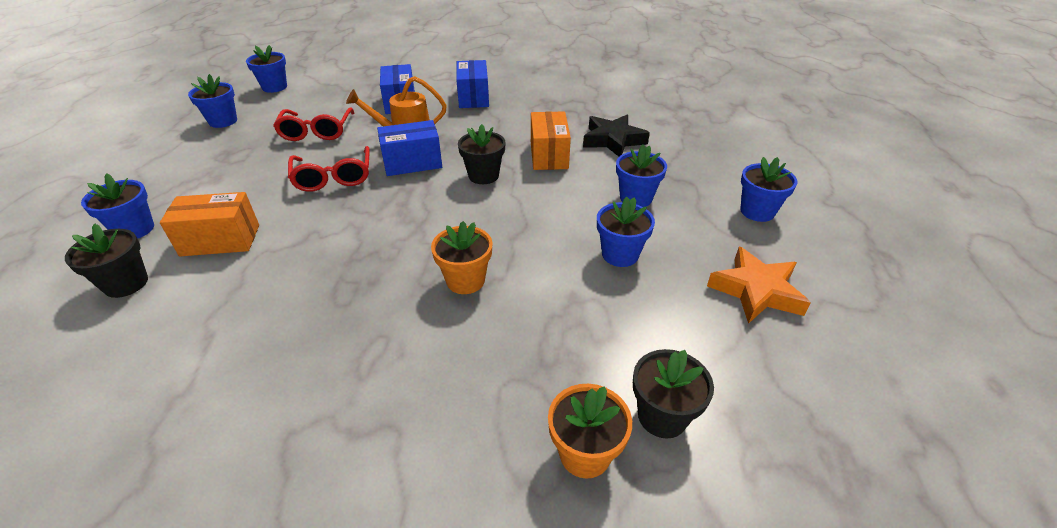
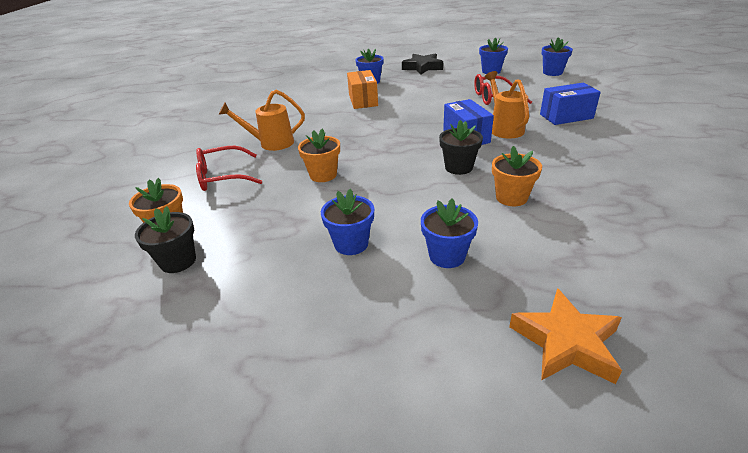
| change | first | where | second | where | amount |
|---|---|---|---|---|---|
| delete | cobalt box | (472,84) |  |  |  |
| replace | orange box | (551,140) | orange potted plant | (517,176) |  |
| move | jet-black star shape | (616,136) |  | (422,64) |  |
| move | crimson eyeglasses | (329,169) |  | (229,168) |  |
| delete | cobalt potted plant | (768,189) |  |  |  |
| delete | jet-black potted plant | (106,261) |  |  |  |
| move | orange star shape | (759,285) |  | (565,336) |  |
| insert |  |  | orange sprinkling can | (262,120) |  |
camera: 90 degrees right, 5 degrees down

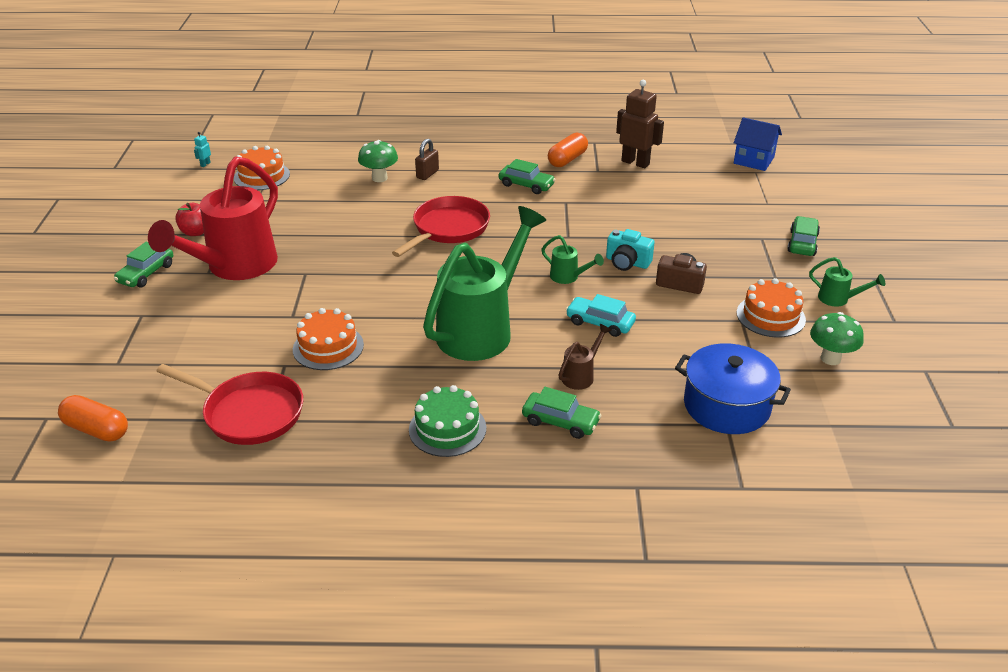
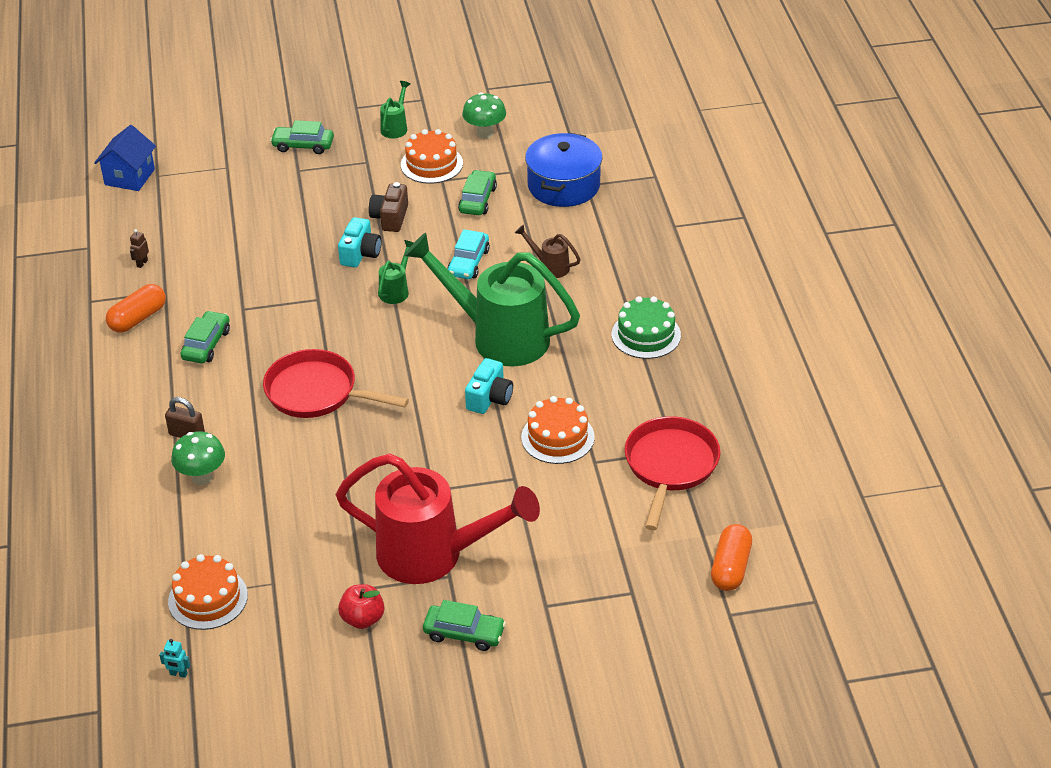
| change | first | where | second | where | amount |
|---|---|---|---|---|---|
| resize | dark brown robot | (640,124) |  | (139,248) | x0.41 |
| rotate | orange pill shape | (568,150) |  | (136,308) | 75 degrees counterclockwise |
| move | emerald automobile | (561,413) |  | (477,192) |  |
| insert |  |  | aqua camera | (489,386) |  |
camera: 100 degrees left, 5 degrees up

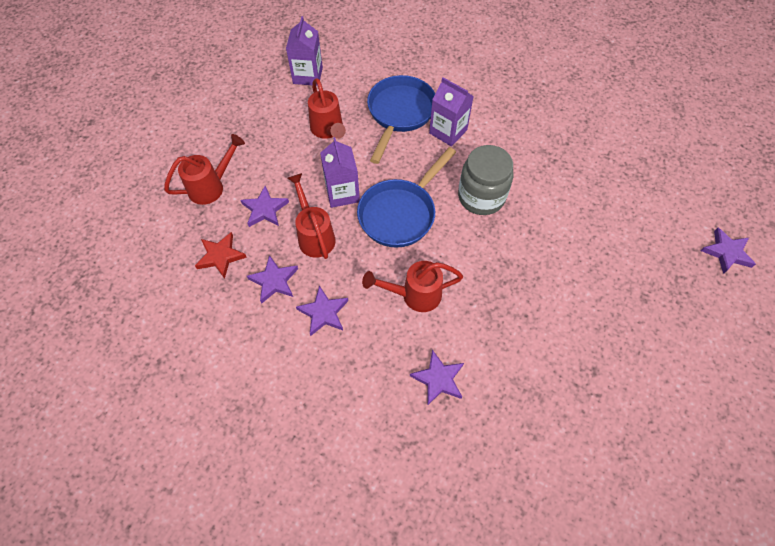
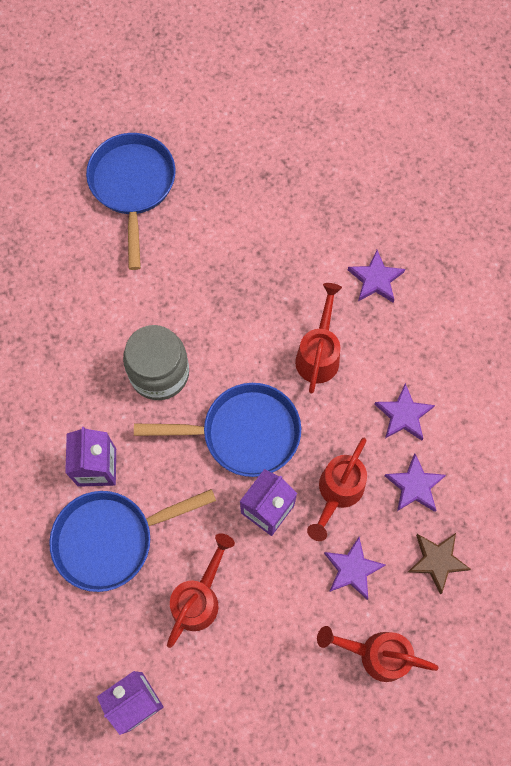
| change | first | where | second | where | amount |
|---|---|---|---|---|---|
| delete | royal purple star shape | (728,251) |  |  |  |
| recolor | crimson star shape | (221,255) | dark brown star shape | (439,563) |  |
| rotate | crimson sprinkling can | (412,286) |  | (318,338) | 120 degrees counterclockwise |
| insert |  |  | cobalt frying pan | (131,201) |  |
camera: 130 degrees left, 10 degrees up

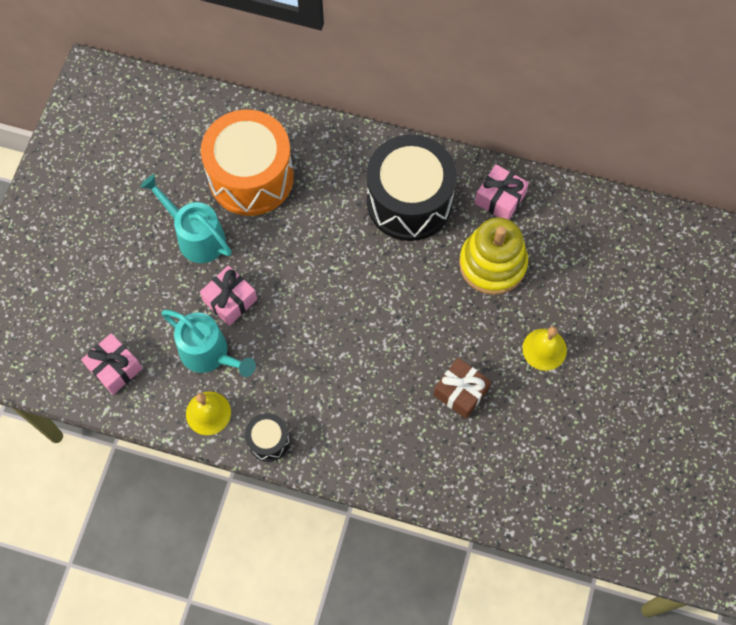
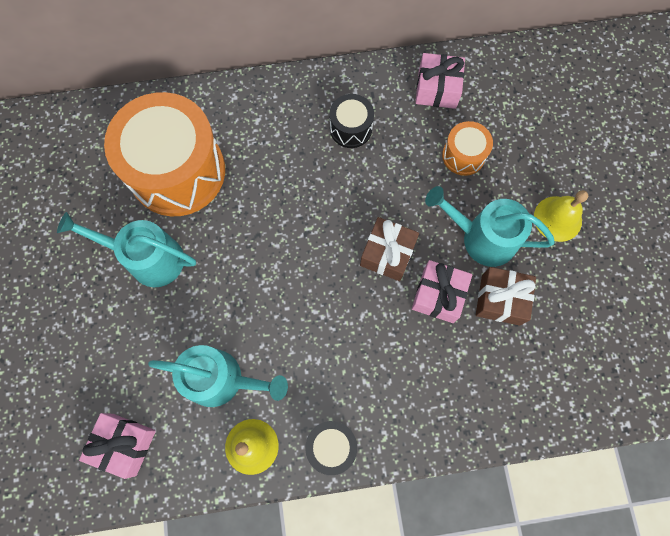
| change | first | where | second | where | amount |
|---|---|---|---|---|---|
| resize | jet-black drum | (412,187) |  | (352,121) | x0.45 |
| replace | bright yellow stacking toy | (493,256) | orange drum | (467,148) |  |
| move | rose-pink wrapped gift | (228,295) |  | (442,291) |  |
| insert |  |  | aqua sprinkling can | (490,226) |  |
| insert |  |  | dark brown wrapped gift | (389,249) |  |
camera: 25 degrees left, 5 degrees up

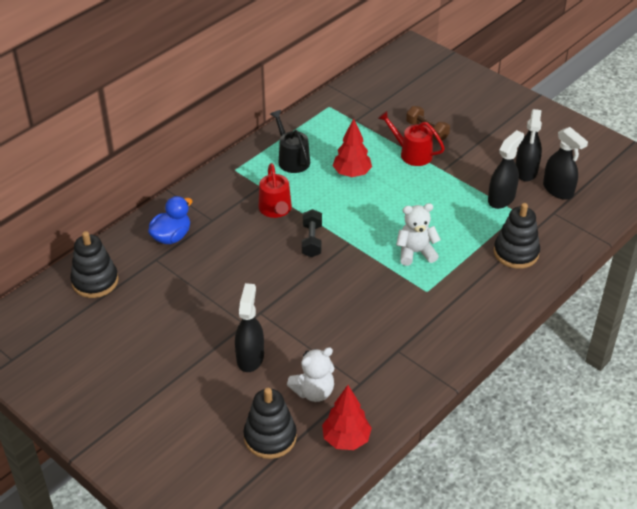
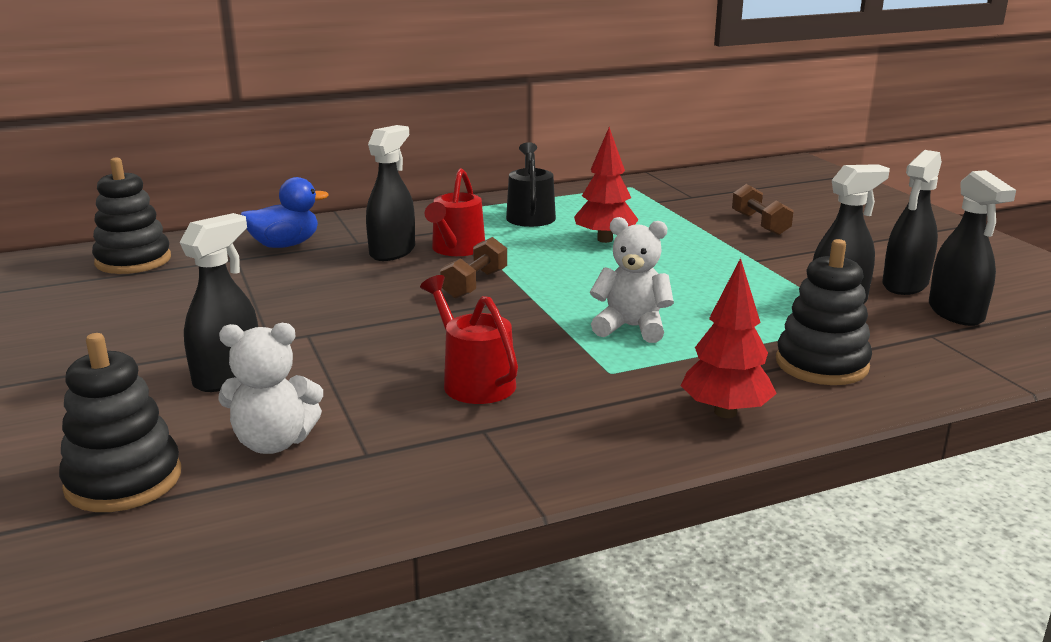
| change | first | where | second | where | amount |
|---|---|---|---|---|---|
| move | crimson sprinkling can | (411,138) |  | (469,339) |  |
| recolor | jet-black free weight | (312,233) | dark brown free weight | (473,268) |  |
| move | crimson toy tree | (347,417) |  | (729,338) |  |
| insert |  |  | jet-black sprayer | (390,193) |  |
camera: 25 degrees right, 20 degrees down

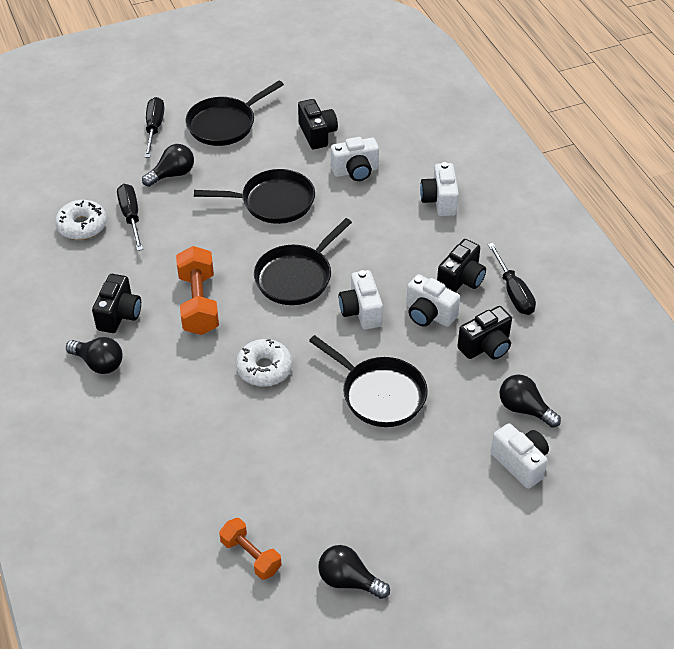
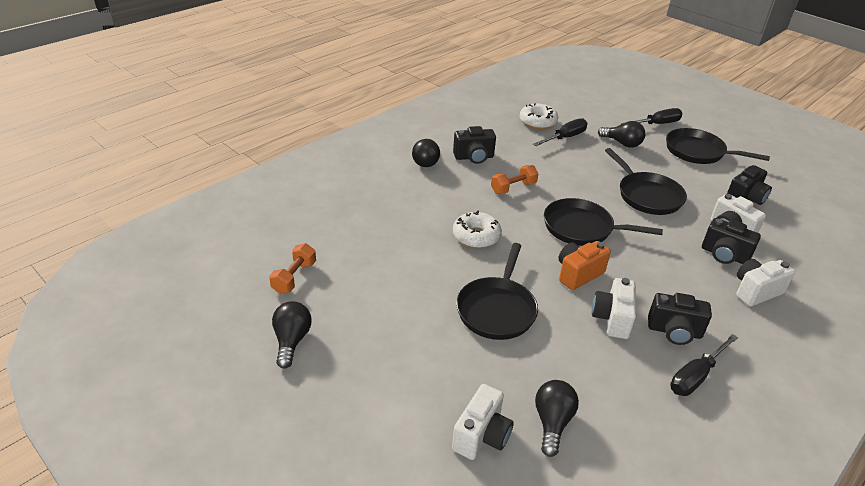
| change | first | where | second | where | amount |
|---|---|---|---|---|---|
| resize | orange free weight | (197,290) |  | (515,179) | x0.63 |
| recolor | snow-white camera | (361,300) | orange camera | (584,265) |  |
| move | jet-black camera | (484,333) |  | (731,241) |  |
camera: 65 degrees right, 10 degrees down

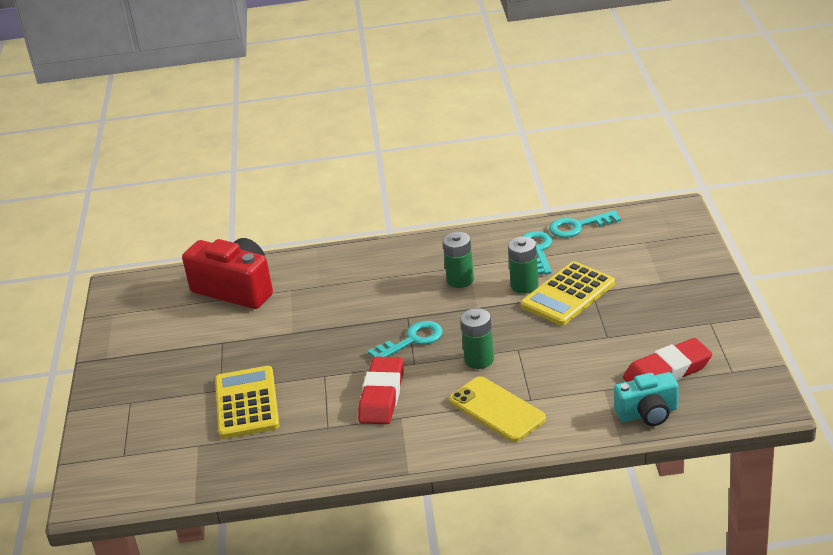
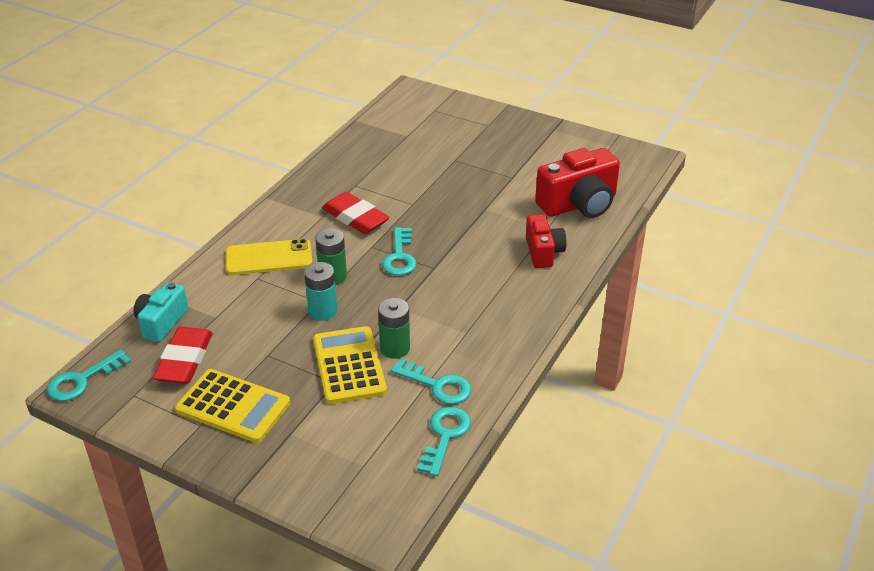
| change | first | where | second | where | amount |
|---|---|---|---|---|---|
| delete | emerald AA battery | (458,260) |  |  |  |
| move | bright yellow pocket calculator | (247,402) |  | (232,406) |  |
| insert |  |  | crimson camera | (546,241) |  |
| insert |  |  | aqua AA battery | (320,291) |  |
| insert |  |  | aqua key | (89,375) |  |
camera: 120 degrees right, 5 degrees up

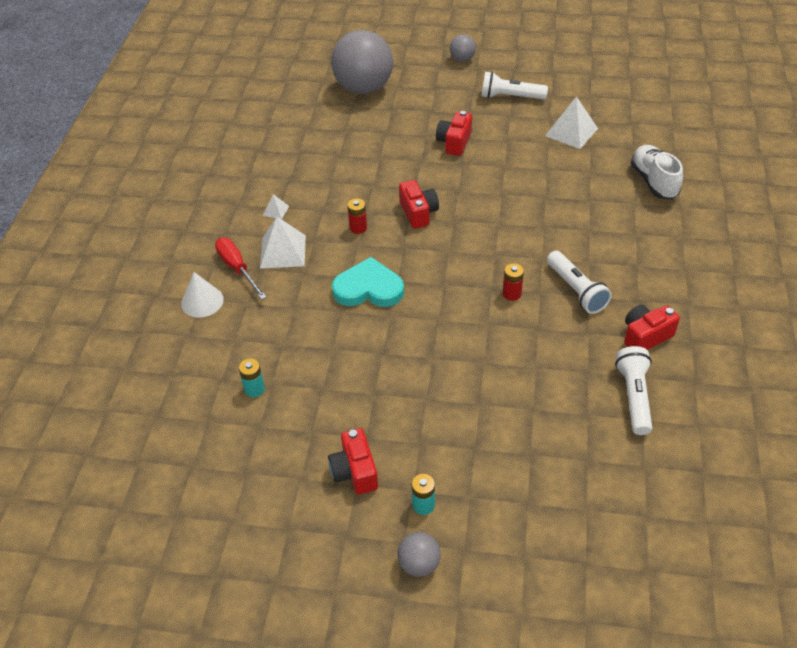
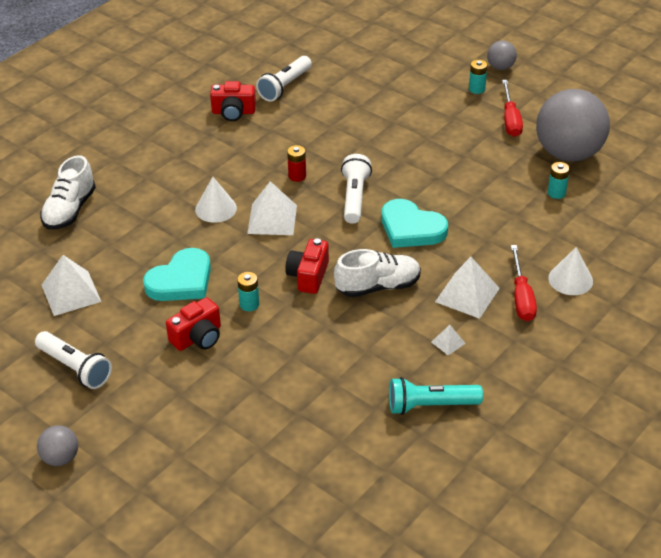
| change | first | where | second | where | amount |
|---|---|---|---|---|---|
| move | grey ball | (362,62) |  | (573,125) |  |
| replace | crimson AA battery | (357,216) | snow-white sneaker | (377,273) |  |
| move | snow-white pocket torch | (579,282) |  | (356,189) |  |
| replace | crimson camera | (353,461) | crimson flat screwdriver | (512,108) |  |
| insert |  |  | snow-white solid cone | (216,200) |  |
| insert |  |  | snow-white pyramid shape | (272,208) |  |
| insert |  |  | aqua love heart | (177,274) |  |
| insert |  |  | aqua AA battery | (248,291) |  |
| insert |  |  | aqua pocket torch | (436,396) |  |
camera: 150 degrees left, 5 degrees down

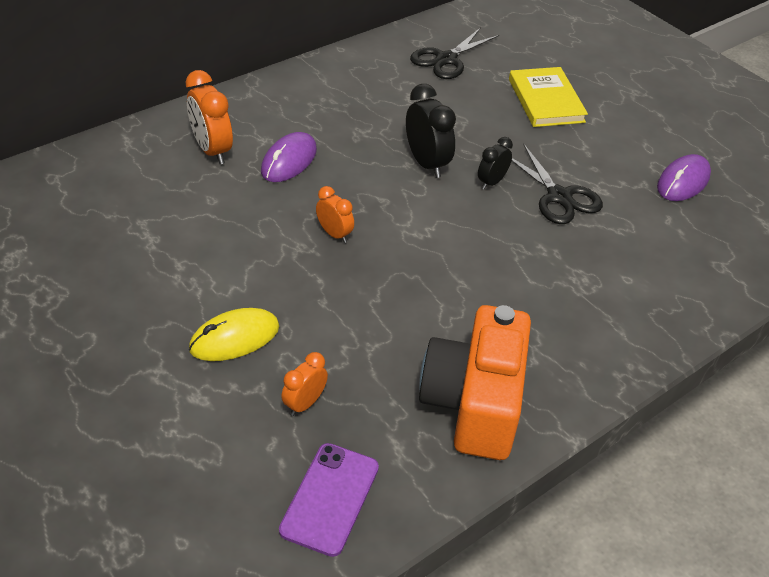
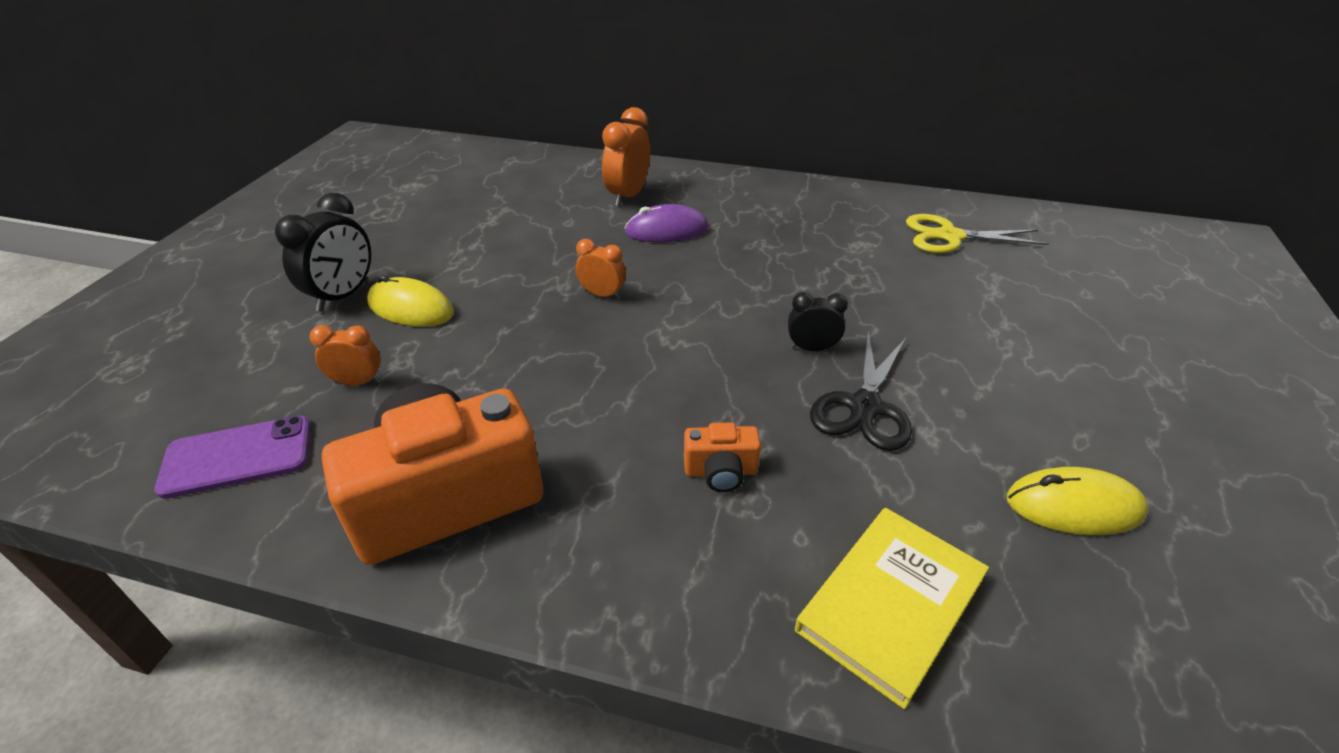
| change | first | where | second | where | amount |
|---|---|---|---|---|---|
| recolor | jet-black scissors | (454,53) | bright yellow scissors | (977,233) |  |
| move | bright yellow hardcover | (548,97) |  | (892,609) |  |
| move | jet-black clock | (431,131) |  | (323,252) |  |
| recolor | royal purple PC mouse | (684,177) | bright yellow PC mouse | (1077,501) |  |
| rotate | orange clock | (335,214) |  | (600,269) | 75 degrees counterclockwise |
| insert |  |  | orange camera | (722,457) |  |
camera: 55 degrees right, 5 degrees down

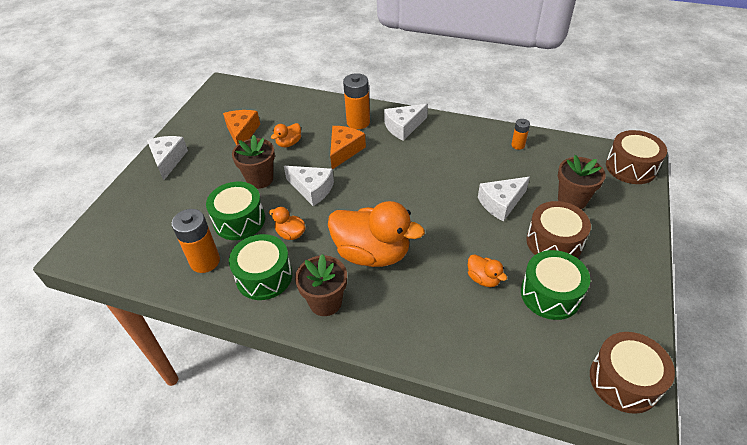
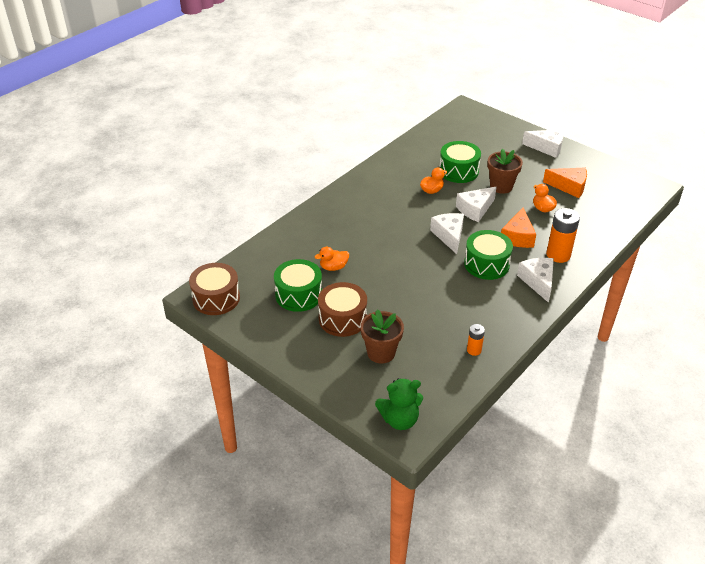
| change | first | where | second | where | amount |
|---|---|---|---|---|---|
| rotate | orange piece of cheese | (348,147) |  | (518,227) | 60 degrees clockwise |
| replace | dark brown drum | (636,157) | emerald teddy bear | (399,404) |  |
| move | snow-white piece of cheese | (504,199) |  | (447,233) |  |
| delete | orange duck | (376,234) |  |  |  |
| delete | orange AA battery | (195,241) |  |  |  |
| move | emerald drum | (261,267) |  | (488,255) |  |
| delete | dark brown potted plant | (321,285) |  |  |  |
camera: 110 degrees right, 5 degrees down

